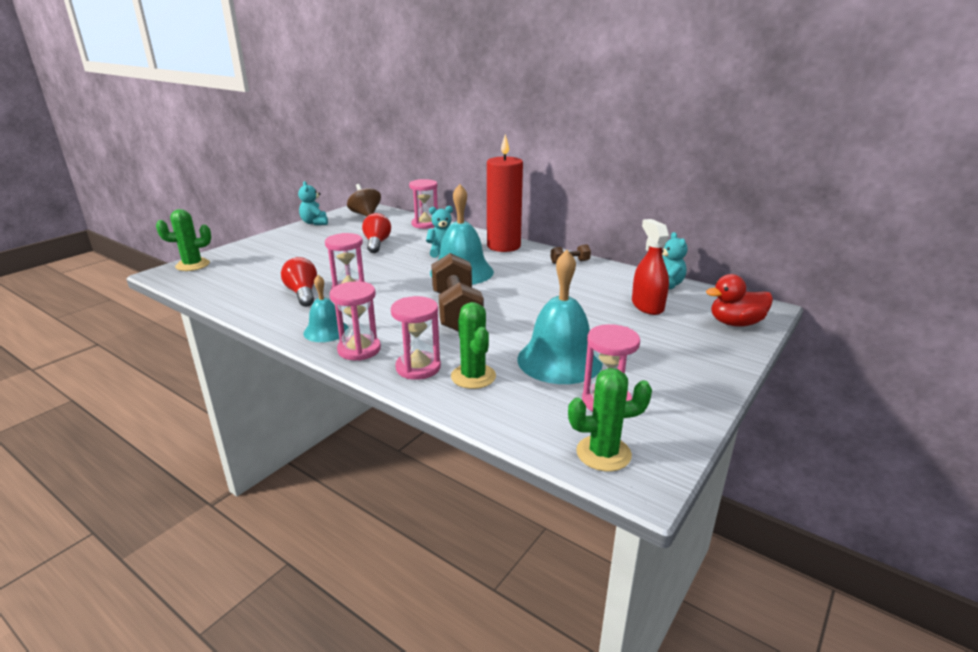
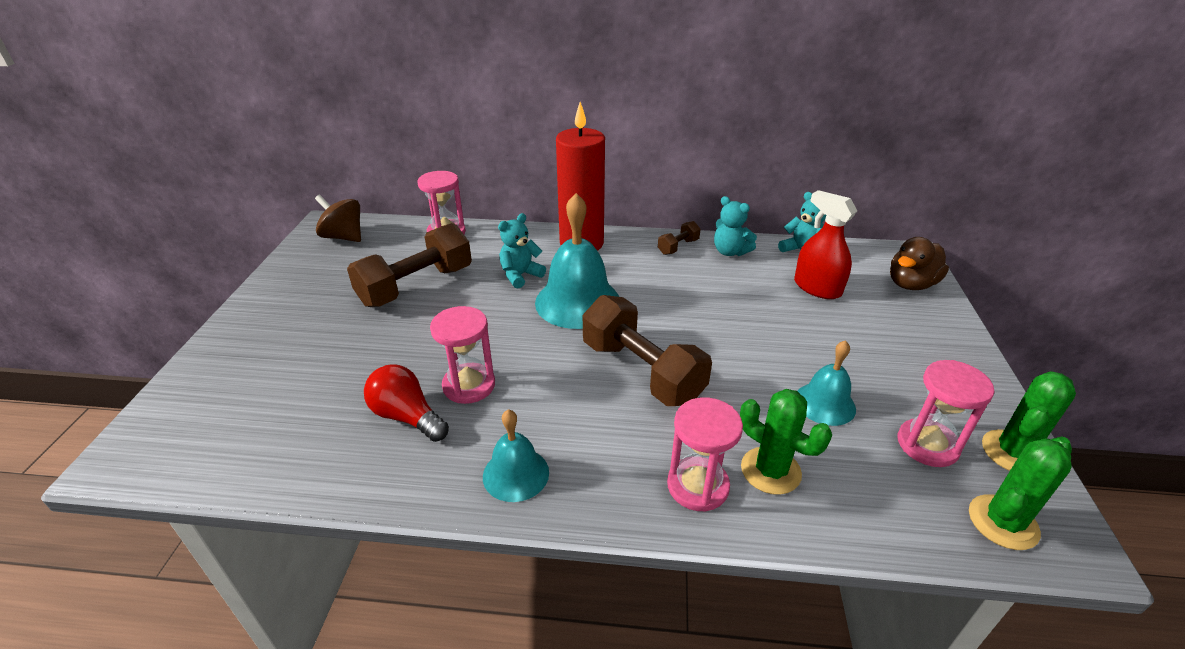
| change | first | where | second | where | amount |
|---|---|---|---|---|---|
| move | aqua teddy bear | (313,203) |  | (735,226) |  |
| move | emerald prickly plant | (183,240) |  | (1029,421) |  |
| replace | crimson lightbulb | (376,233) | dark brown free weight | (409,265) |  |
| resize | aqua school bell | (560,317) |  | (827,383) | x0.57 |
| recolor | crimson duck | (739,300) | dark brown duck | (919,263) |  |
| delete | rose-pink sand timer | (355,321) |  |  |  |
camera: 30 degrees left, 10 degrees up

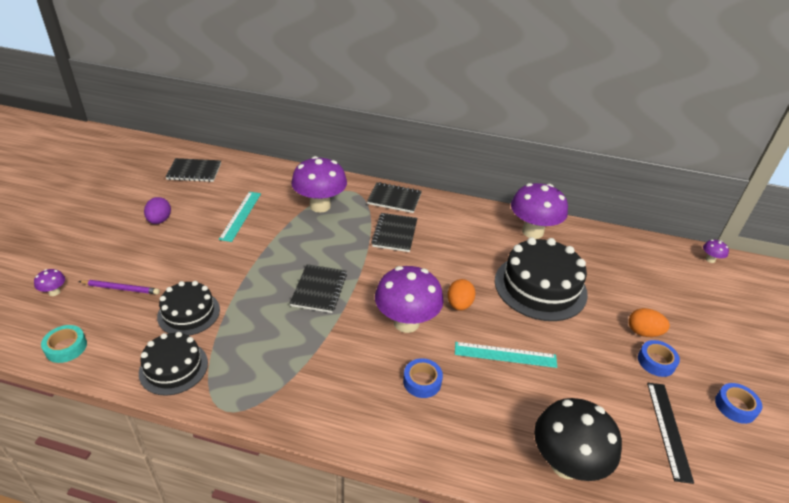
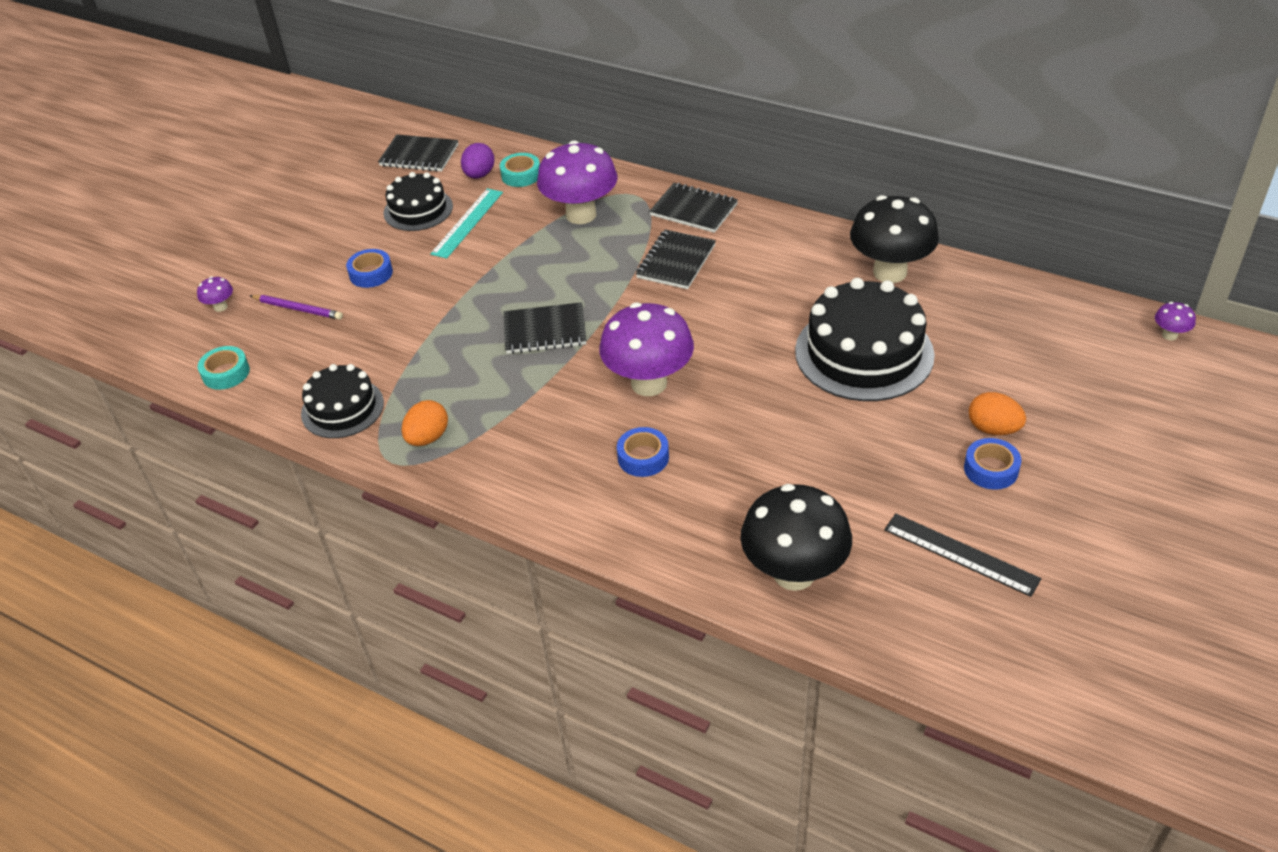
| change | first | where | second | where | amount |
|---|---|---|---|---|---|
| recolor | royal purple mushroom | (539,211) | jet-black mushroom | (894,239) |  |
| move | royal purple egg shape | (157,210) |  | (478,161) |  |
| rotate | jet-black exercise book | (318,288) |  | (545,328) | 60 degrees clockwise |
| move | orange egg shape | (462,295) |  | (424,423) |  |
| move | jet-black layer cake | (188,308) |  | (418,201) |  |
| delete | aqua ruler | (506,355) |  |  |  |
| rotate | jet-black ruler | (670,433) |  | (963,555) | 75 degrees counterclockwise |
| move | cobalt roll of tape | (738,403) |  | (369,268) |  |
| insert |  |  | aqua roll of tape | (520,170) |  |
camera: 20 degrees right, 5 degrees up

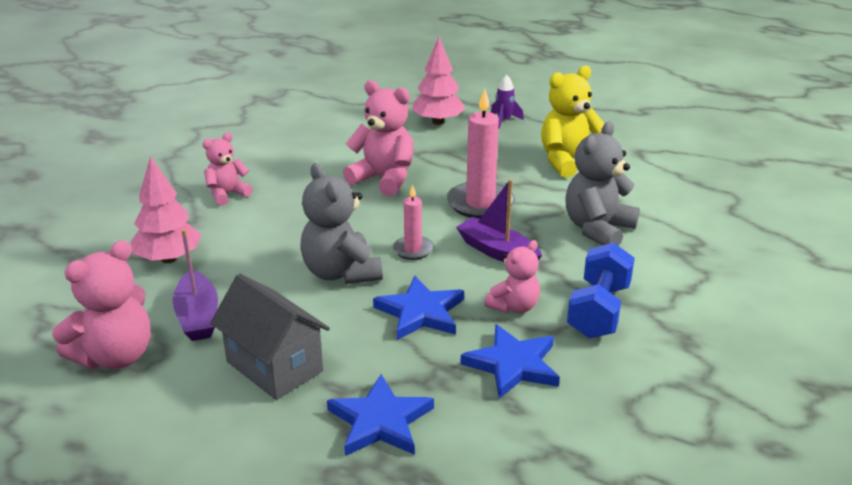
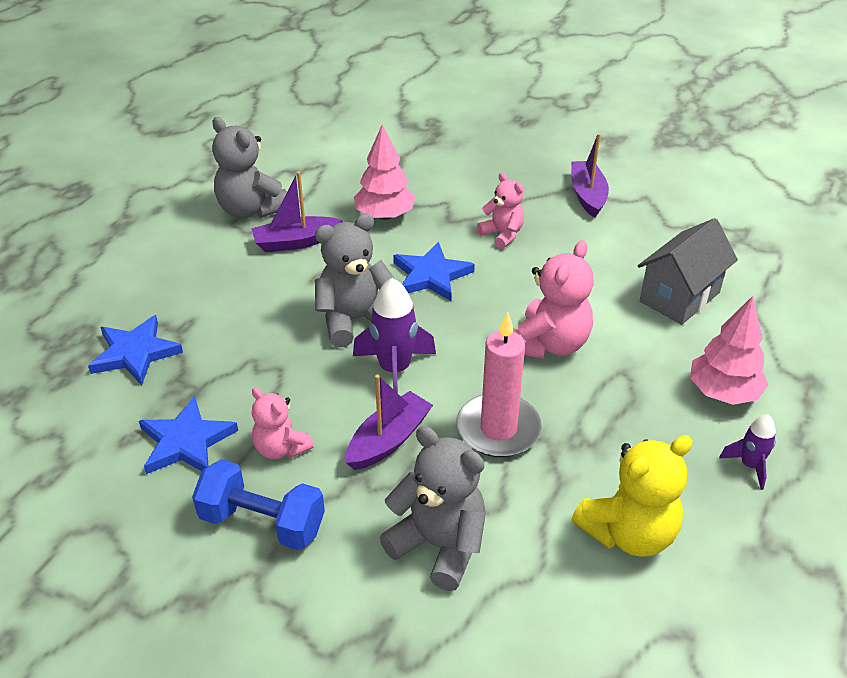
| change | first | where | second | where | amount |
|---|---|---|---|---|---|
| rotate | bright yellow teddy bear | (572,122) |  | (632,496) | 90 degrees clockwise |
| replace | rose-pink candle | (413,222) | royal purple spaceship | (394,335) |  |
| recolor | rose-pink teddy bear | (101,304) | grey teddy bear | (249,167) |  |
| move | grey house | (270,337) |  | (688,271) |  |
| move | cobalt star shape | (418,308) |  | (434,271) |  |
| insert |  |  | royal purple toy boat | (590,175) |  |
camera: 90 degrees right, 10 degrees up

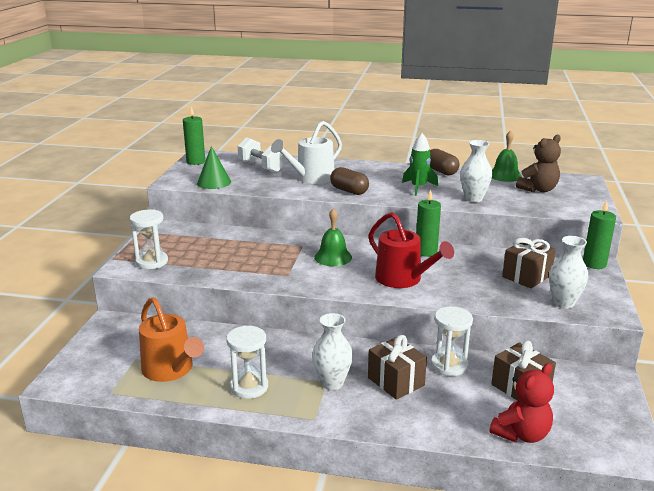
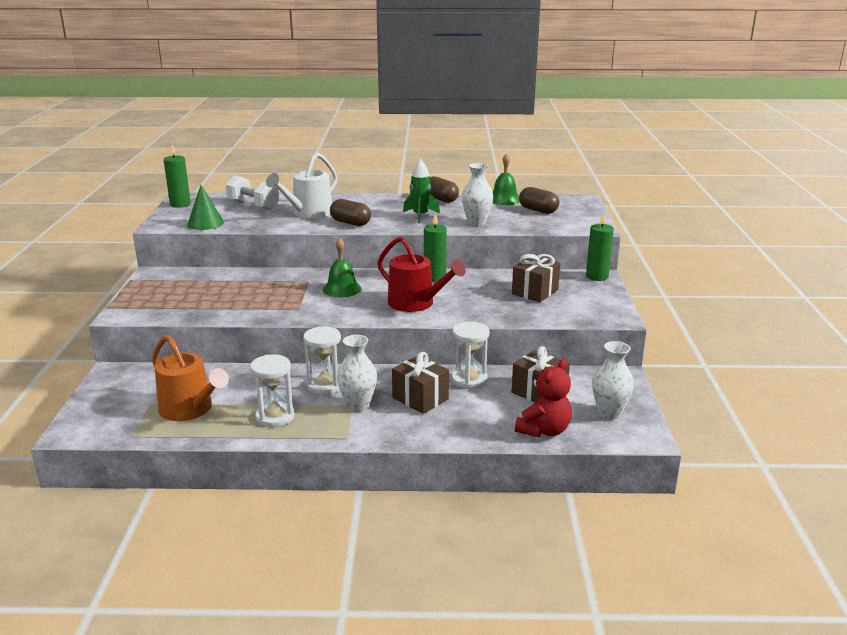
| change | first | where | second | where | amount |
|---|---|---|---|---|---|
| replace | dark brown teddy bear | (538,163) | dark brown pill shape | (539,200) |  |
| move | snow-white sand timer | (149,239) |  | (322,360) |  |
| move | snow-white flower vase | (568,272) |  | (613,380) |  |
camera: 10 degrees left, 0 degrees up

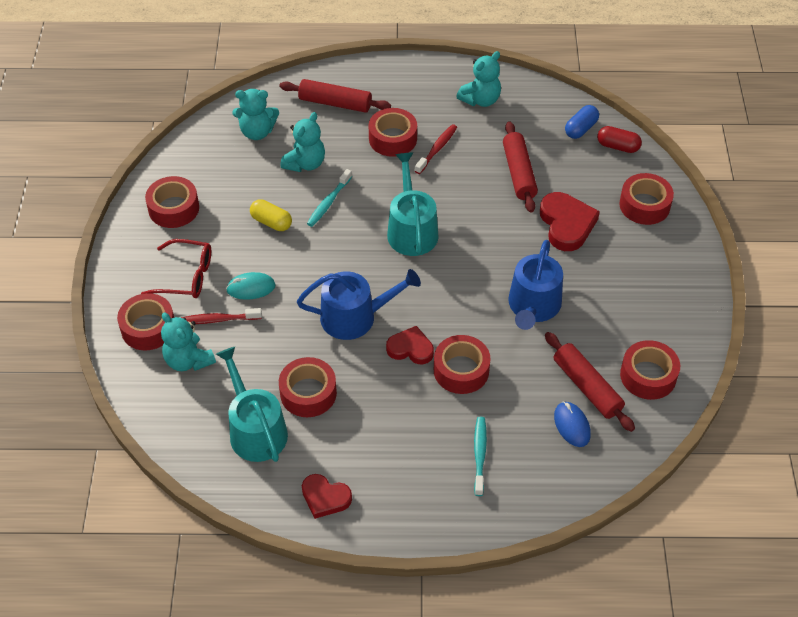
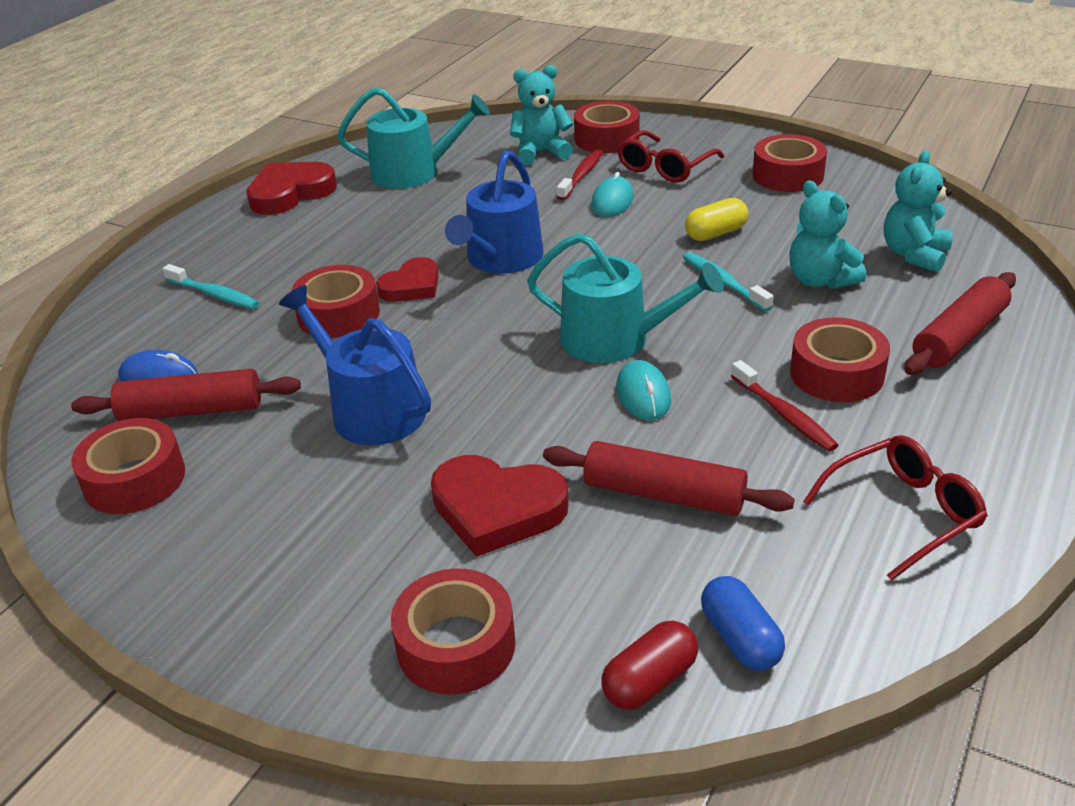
| change | first | where | second | where | amount |
|---|---|---|---|---|---|
| replace | aqua teddy bear | (478,79) | crimson eyeglasses | (895,508) |  |
| delete | crimson roll of tape | (308,387) |  |  |  |
| resize | crimson love heart | (327,496) |  | (291,188) | x1.53 |
| insert |  |  | aqua PC mouse | (644,390) |  |
camera: 120 degrees right, 15 degrees down

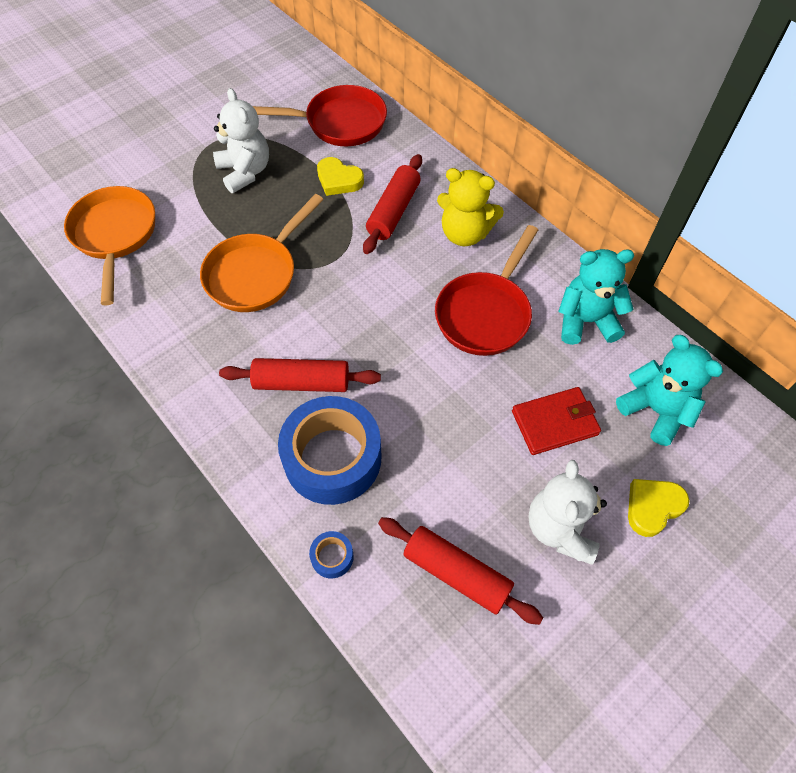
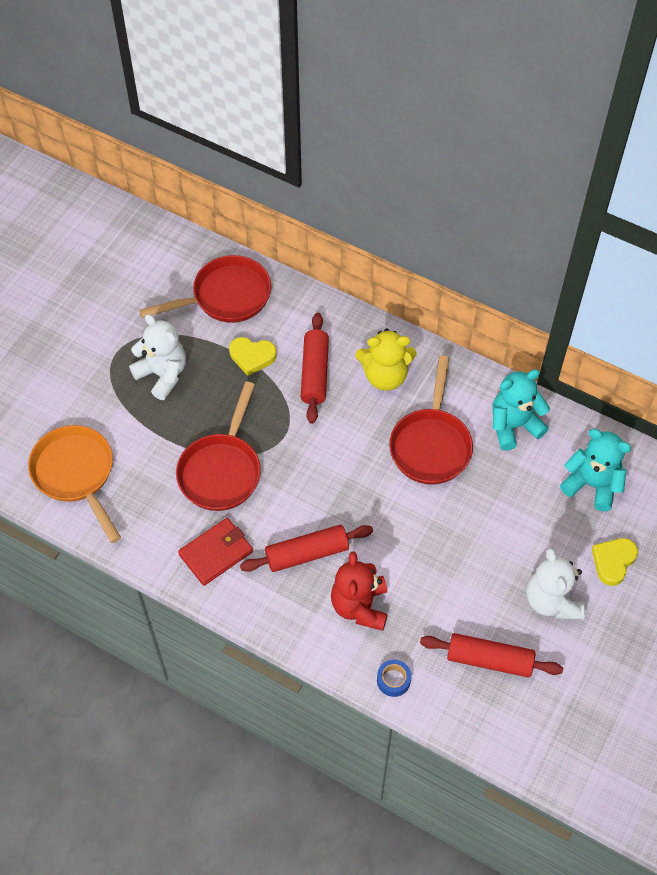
| change | first | where | second | where | amount |
|---|---|---|---|---|---|
| recolor | orange frying pan | (262,253) | crimson frying pan | (218,446) |  |
| move | crimson card wallet | (556,421) |  | (215,552) |  |
| replace | cobalt roll of tape | (330,450) | crimson teddy bear | (359,591) |  |
camera: 20 degrees left, 0 degrees up

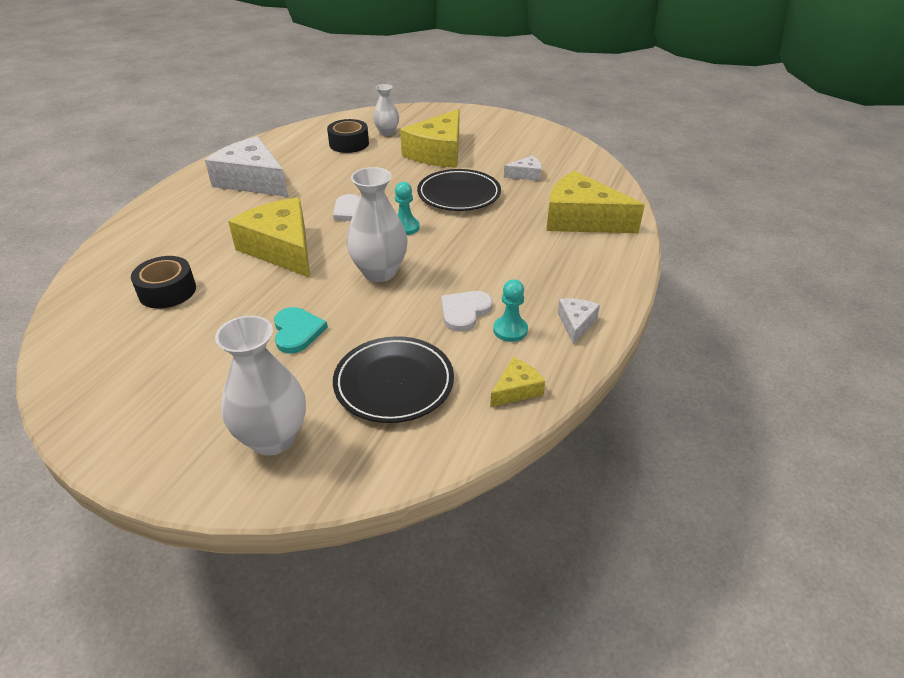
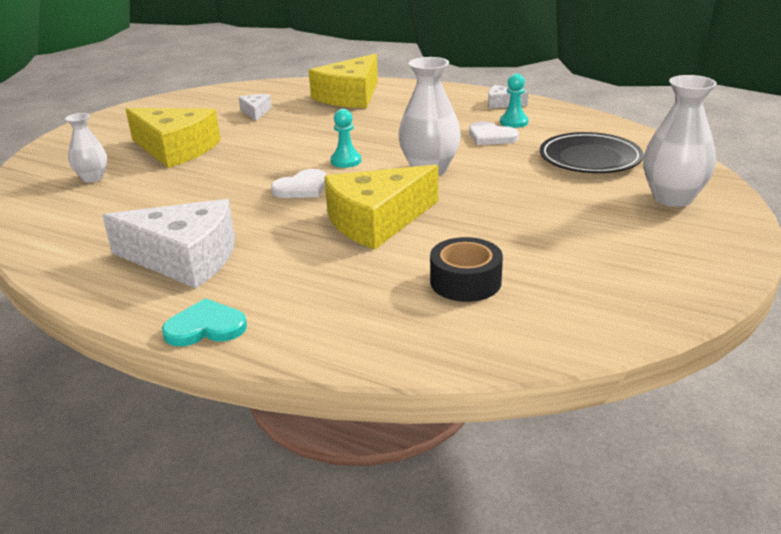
| change | first | where | second | where | amount |
|---|---|---|---|---|---|
| delete | jet-black roll of tape | (348,136) |  |  |  |
| rotate | snow-white piece of cheese | (246,166) |  | (168,243) | 120 degrees counterclockwise |
| delete | jet-black plate | (459,190) |  |  |  |
| move | aqua love heart | (301,330) |  | (204,322) |  |
| delete | bright yellow piece of cheese | (517,382) |  |  |  |
camera: 85 degrees left, 10 degrees down

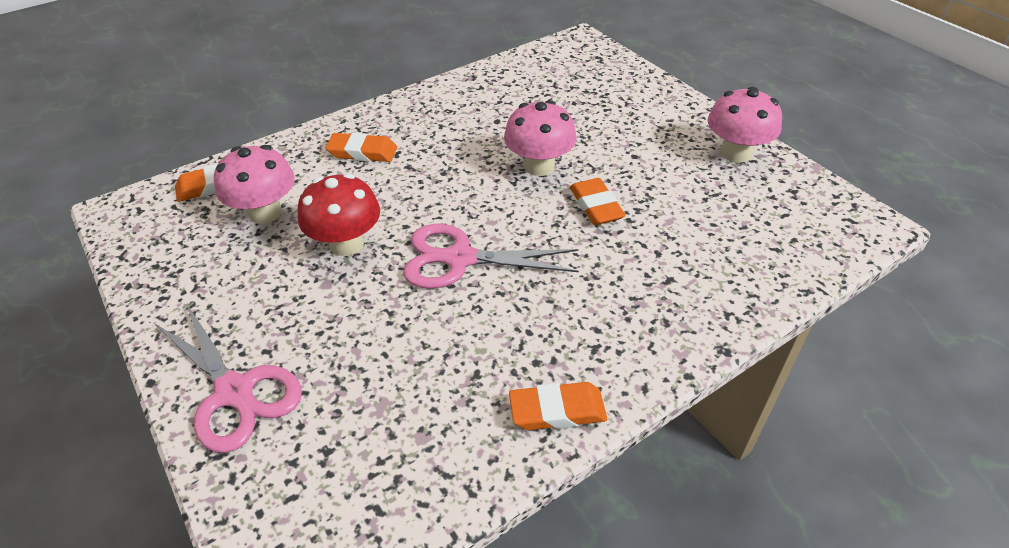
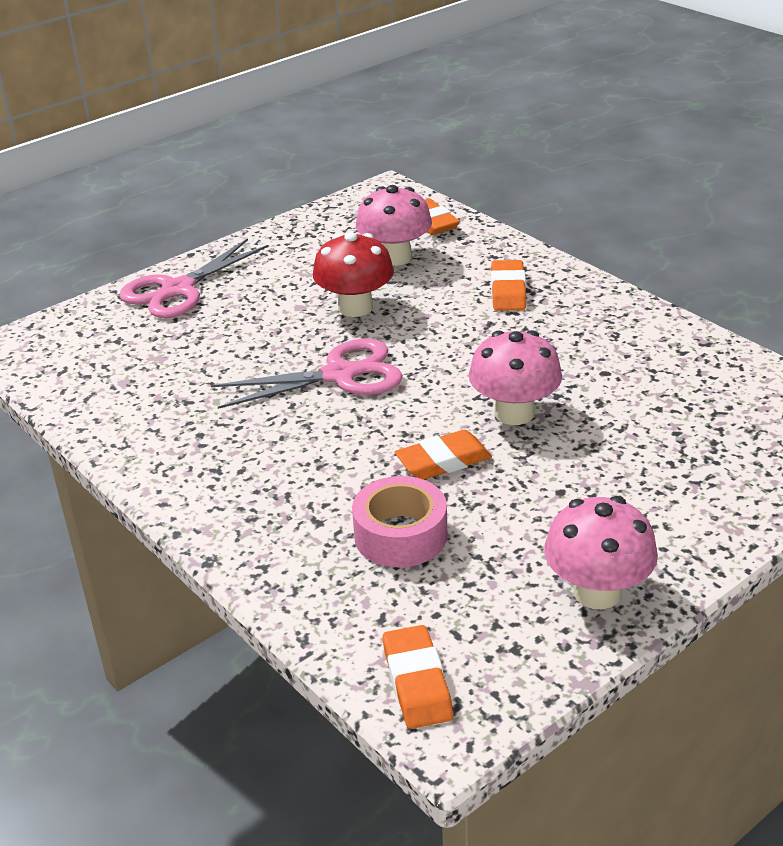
| change | first | where | second | where | amount |
|---|---|---|---|---|---|
| rotate | rose-pink scissors | (491,256) |  | (307,374) | 75 degrees clockwise |
| move | orange eraser | (558,406) |  | (417,677) |  |
| insert |  |  | rose-pink roll of tape | (399,521) |  |
camera: 85 degrees right, 10 degrees down

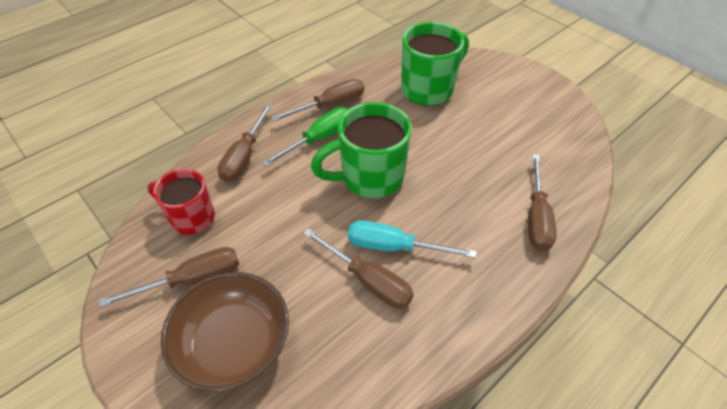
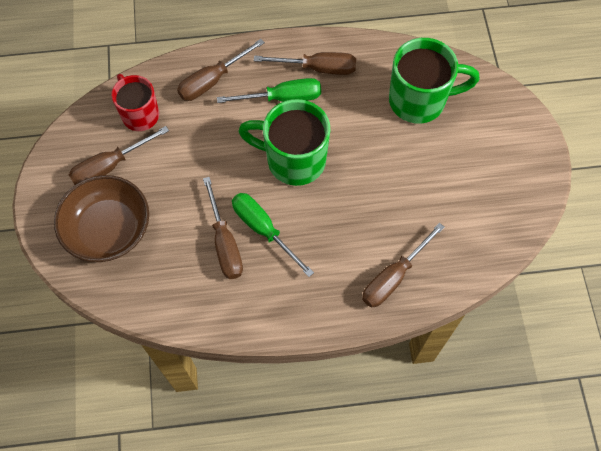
| change | first | where | second | where | amount |
|---|---|---|---|---|---|
| recolor | aqua flat screwdriver | (412,239) | emerald flat screwdriver | (273,235) |  |
| rotate | dark brown flat screwdriver | (169,277) |  | (119,155) | 135 degrees clockwise |
camera: 35 degrees right, 15 degrees up

